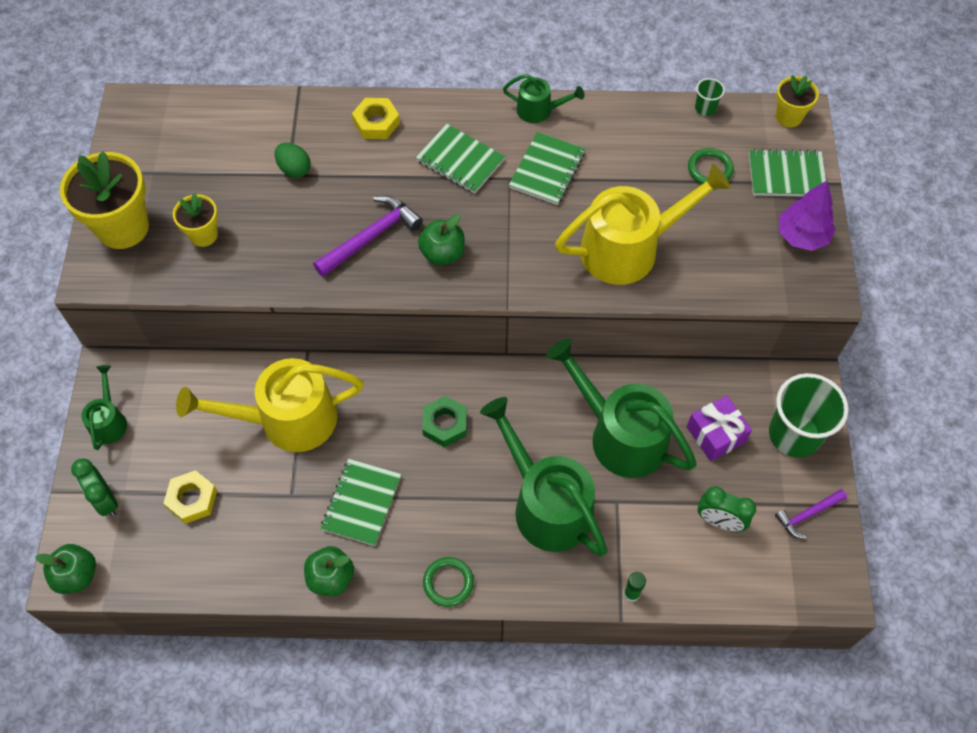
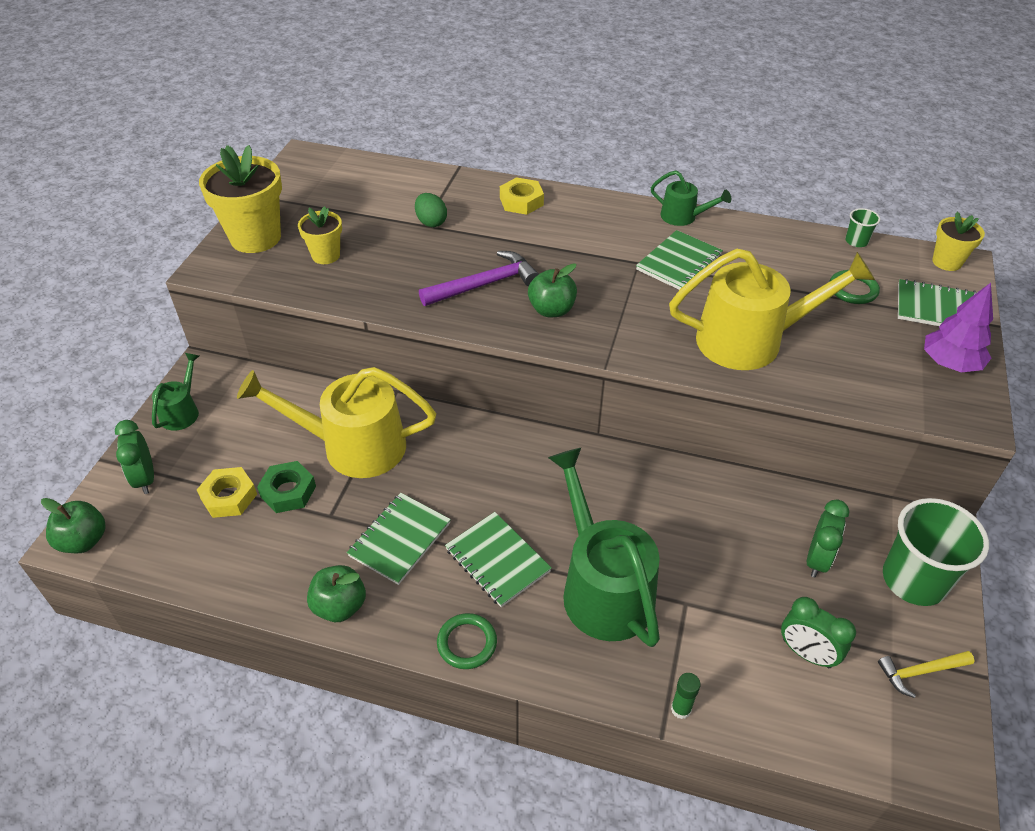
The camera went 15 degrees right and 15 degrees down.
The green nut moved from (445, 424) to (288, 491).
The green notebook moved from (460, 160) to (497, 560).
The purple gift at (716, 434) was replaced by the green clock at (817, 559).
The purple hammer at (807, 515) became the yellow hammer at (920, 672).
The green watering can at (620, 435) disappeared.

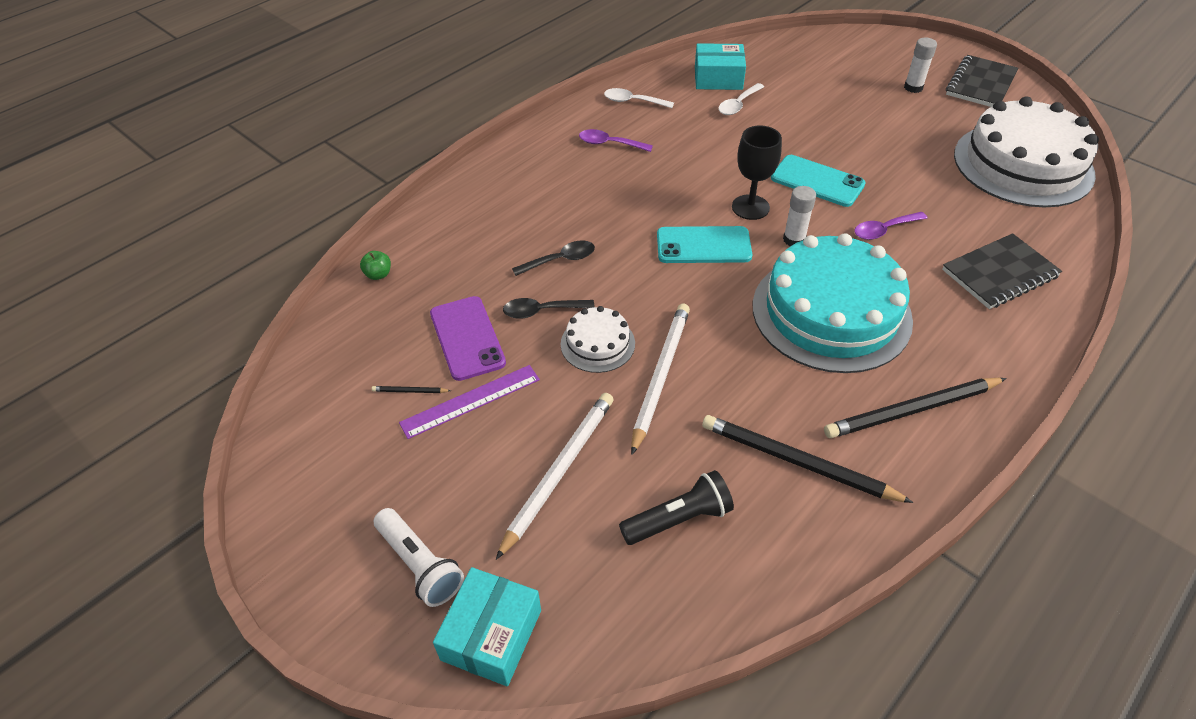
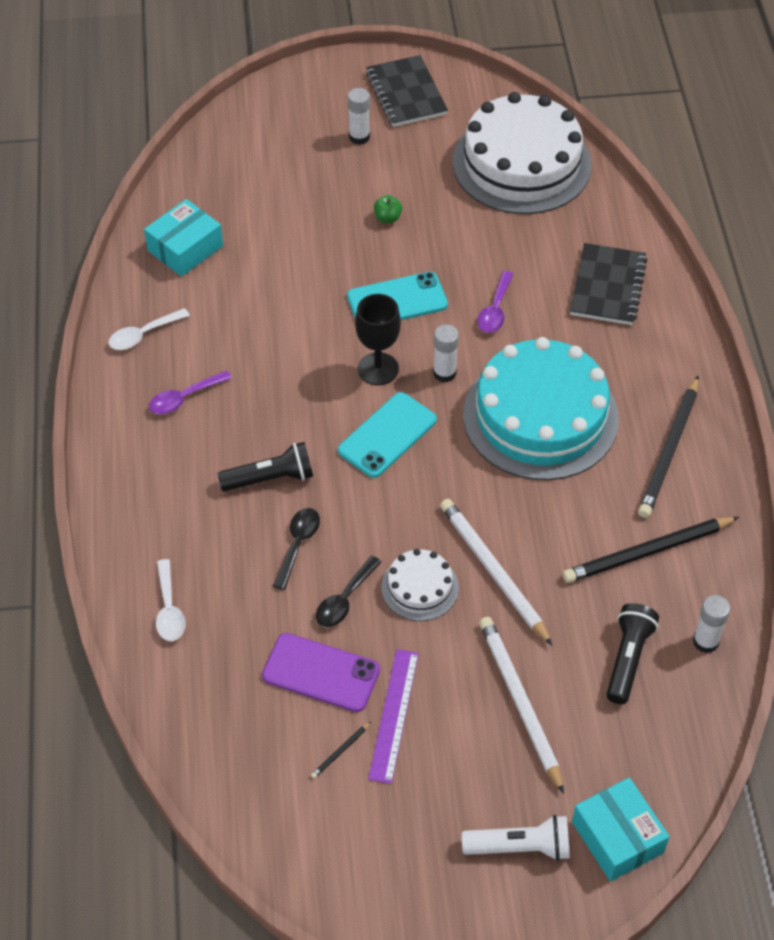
The camera went 50 degrees left and 5 degrees up.
The white spoon moved from (738, 105) to (169, 609).
The black flashlight at (270, 478) appeared.
The green apple moved from (378, 274) to (387, 218).
The white glue stick at (705, 641) appeared.

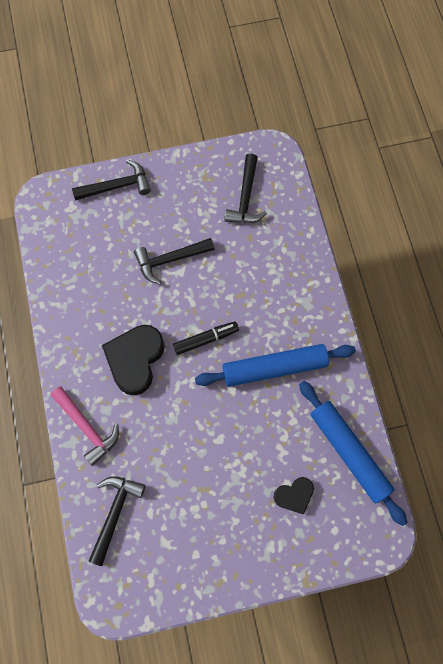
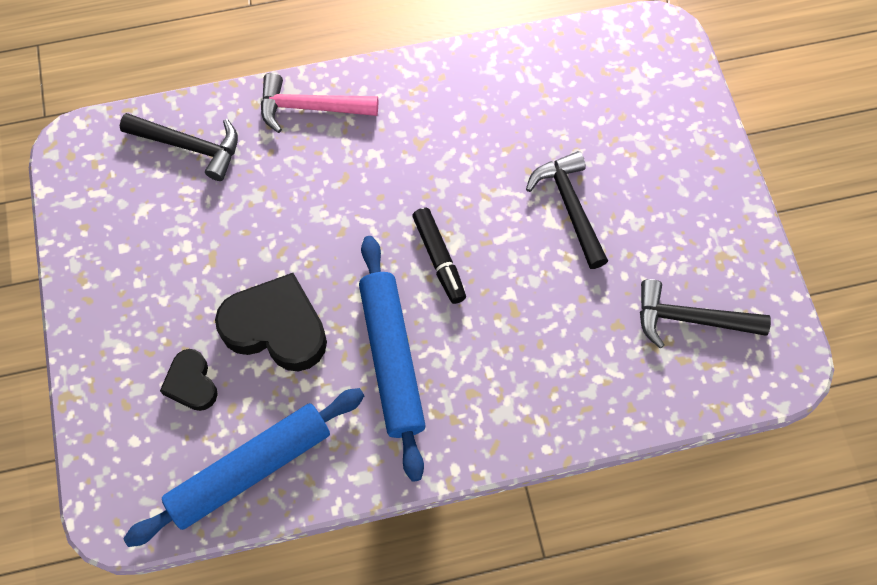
The camera went 90 degrees right and 5 degrees down.
The black heart moved from (135, 360) to (276, 328).
The pink hammer at (87, 427) turned 45 degrees clockwise.
The black hammer at (117, 186) disappeared.

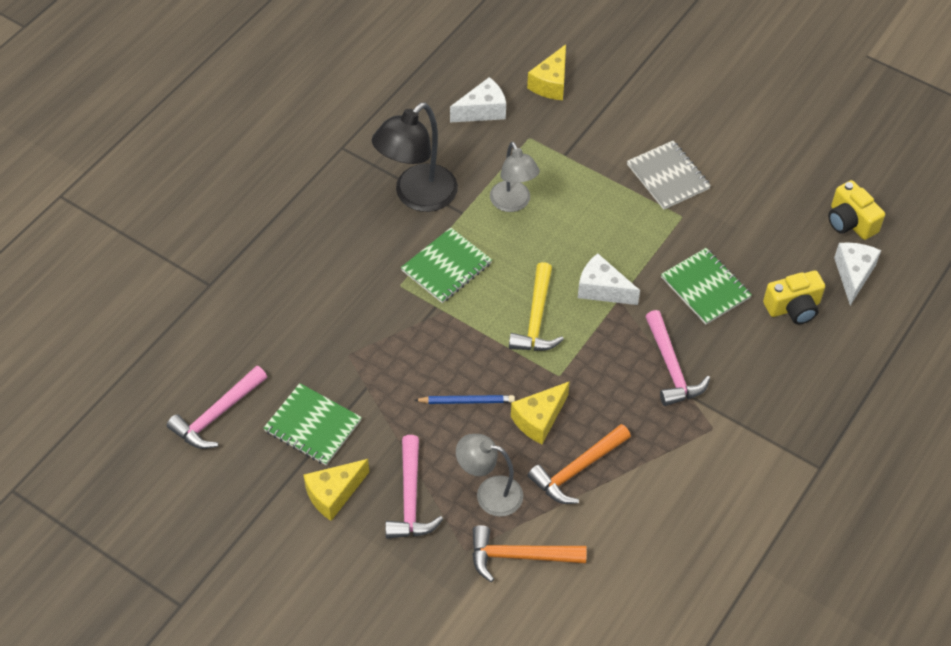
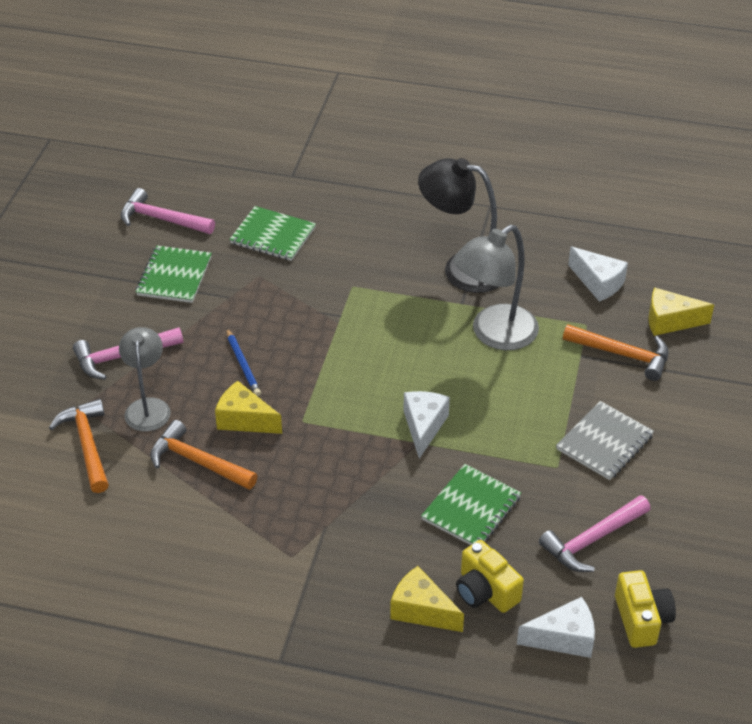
The camera went 70 degrees right and 10 degrees down.
The green notebook moved from (446, 267) to (273, 236).
The yellow cheese moved from (334, 494) to (421, 610).
The grey lamp at (513, 203) changed to 1.52 times the size.
The pink hammer moved from (671, 367) to (592, 540).
The orange hammer at (622, 355) appeared.
The yellow camera at (850, 222) turned 135 degrees clockwise.
The yellow hammer at (536, 319) disappeared.

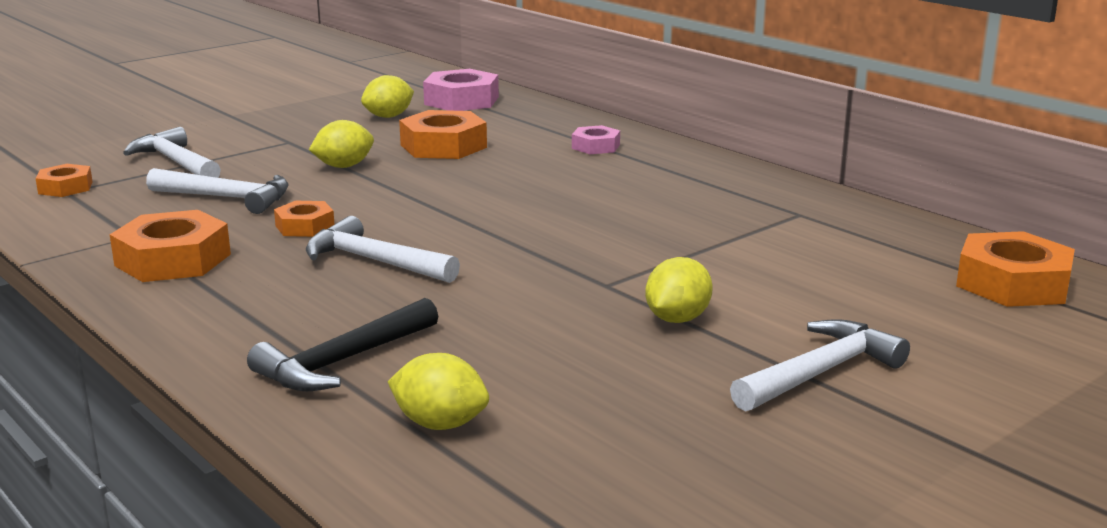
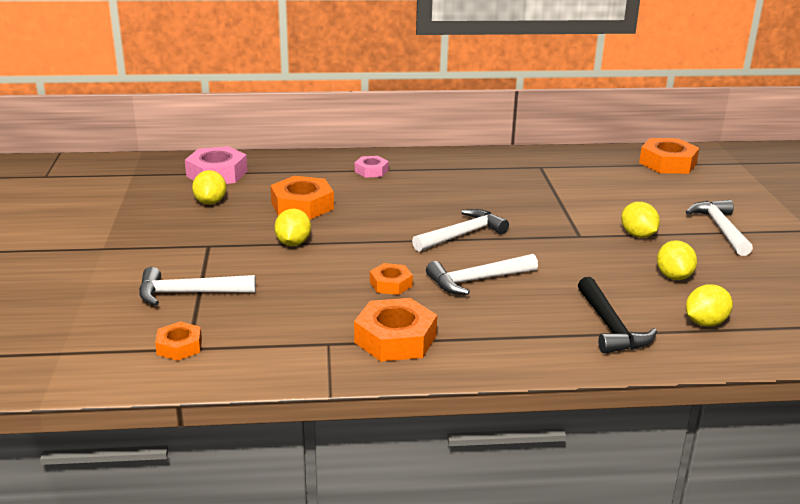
The camera went 55 degrees left and 5 degrees up.
The white hammer moved from (228, 198) to (462, 235).
The yellow lemon at (673, 276) appeared.

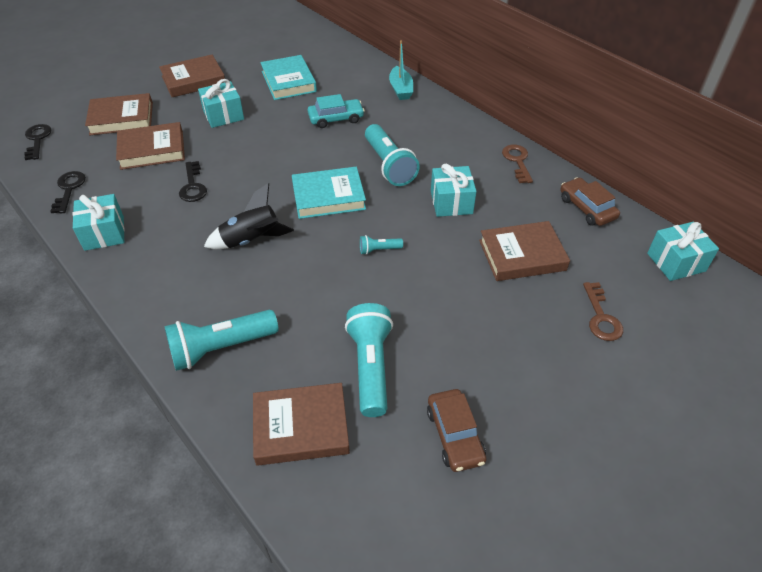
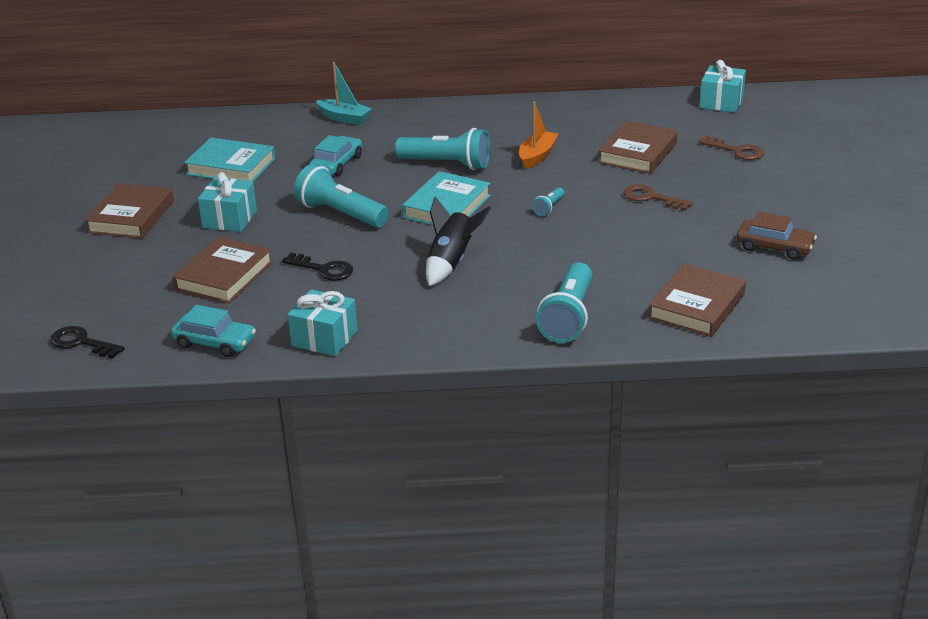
The camera went 50 degrees left and 15 degrees down.
The black key at (69, 189) was replaced by the turquoise car at (215, 342).
The turquoise flashlight moved from (370, 367) to (340, 214).
The turquoise gift at (451, 202) was replaced by the orange boat at (537, 156).
The brown key moved from (517, 161) to (651, 198).
The brown book at (121, 118) disappeared.
The brown car at (587, 208) disappeared.

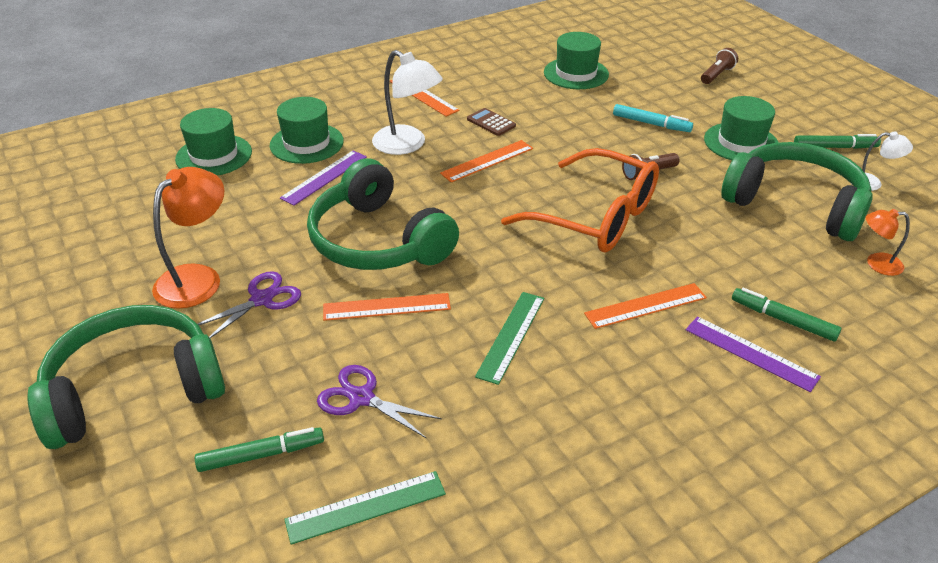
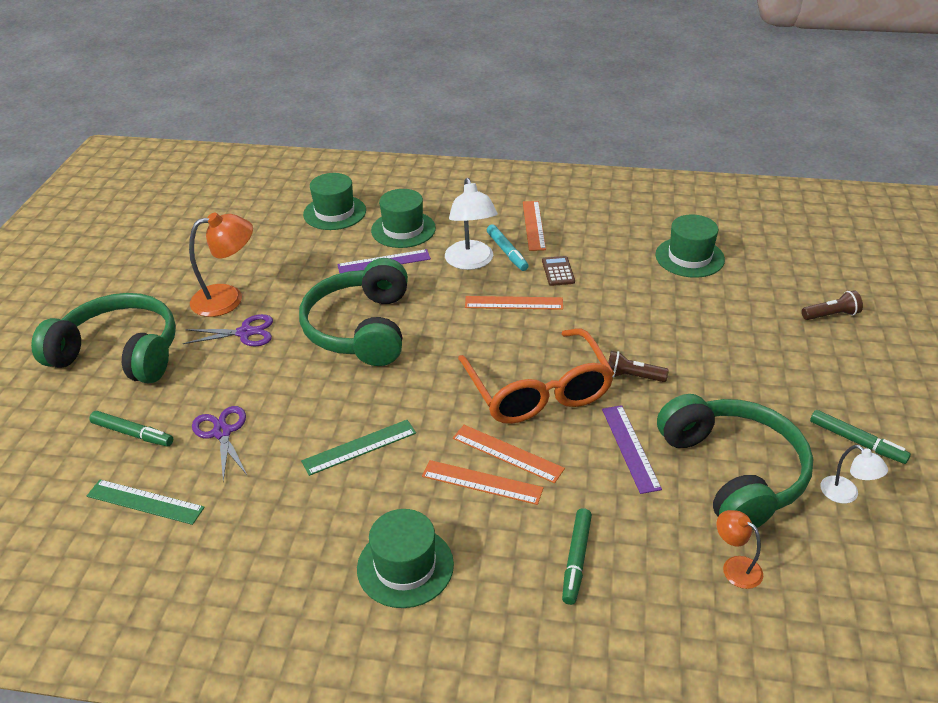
The camera went 40 degrees right and 0 degrees up.
The green hat moved from (741, 142) to (405, 566).
The orange ruler moved from (386, 307) to (507, 453).
The turquoise marker moved from (651, 124) to (507, 252).
The green marker at (783, 320) turned 150 degrees counterclockwise.
The purple ruler moved from (751, 353) to (630, 448).

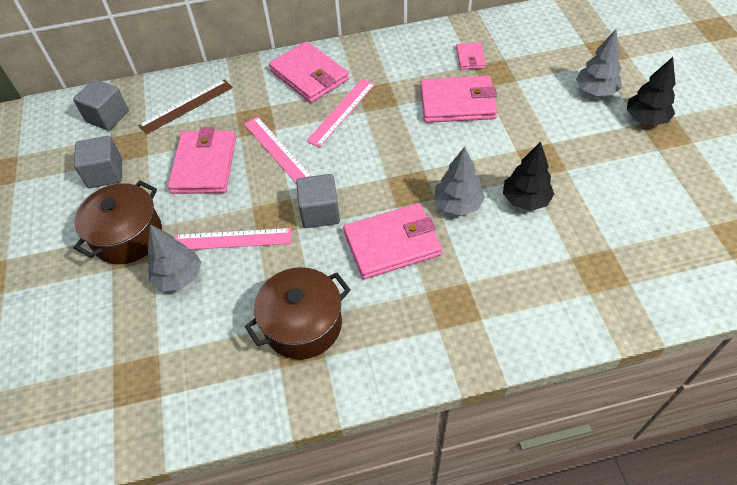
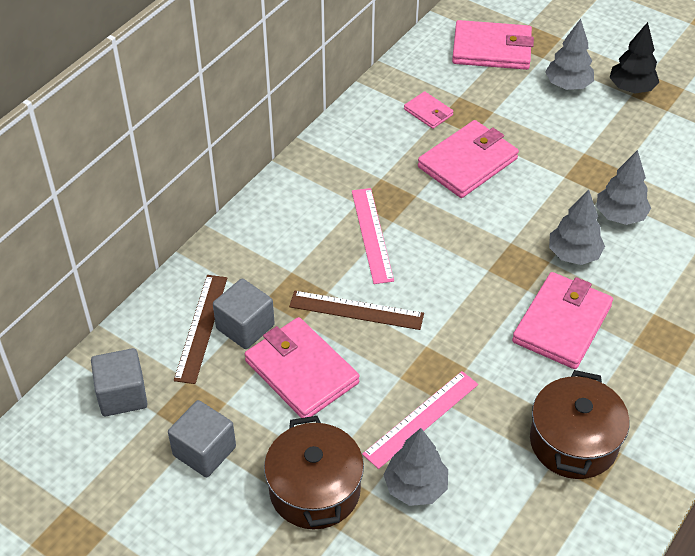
The camera went 45 degrees left and 5 degrees down.
The grey cube moved from (320, 212) to (245, 327).
The pink ruler at (277, 150) became the brown ruler at (356, 310).
The pink wallet moved from (309, 75) to (492, 49).
The black tree at (525, 200) became the grey tree at (620, 215).

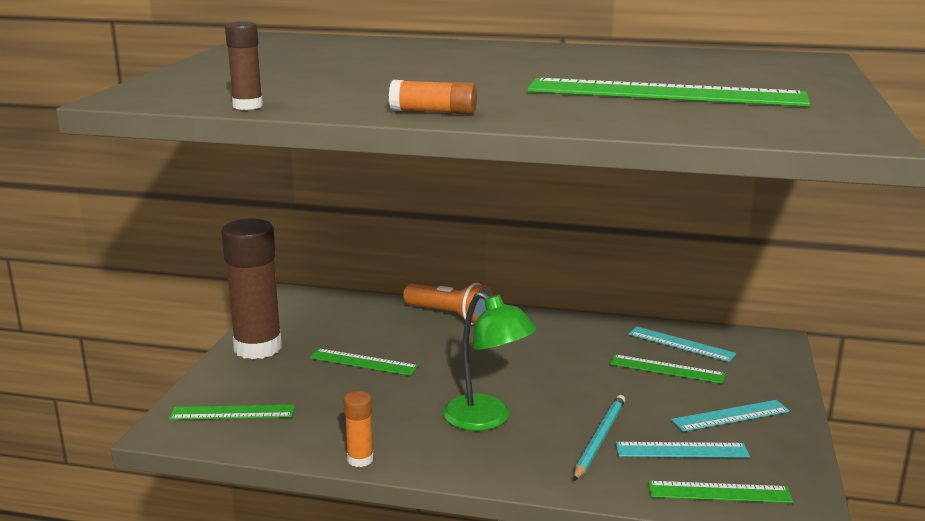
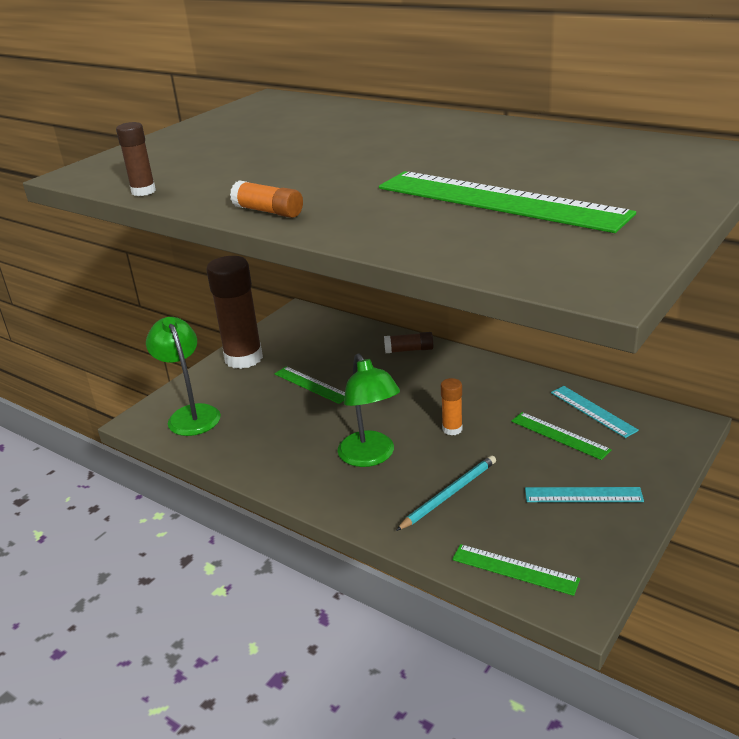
The camera went 25 degrees right and 10 degrees up.
The green ruler at (232, 413) was replaced by the green lamp at (191, 414).
The orange flashlight at (450, 316) was replaced by the brown glue stick at (409, 350).
The orange glue stick moved from (360, 459) to (452, 429).
The turquoise ruler at (681, 450) disappeared.

